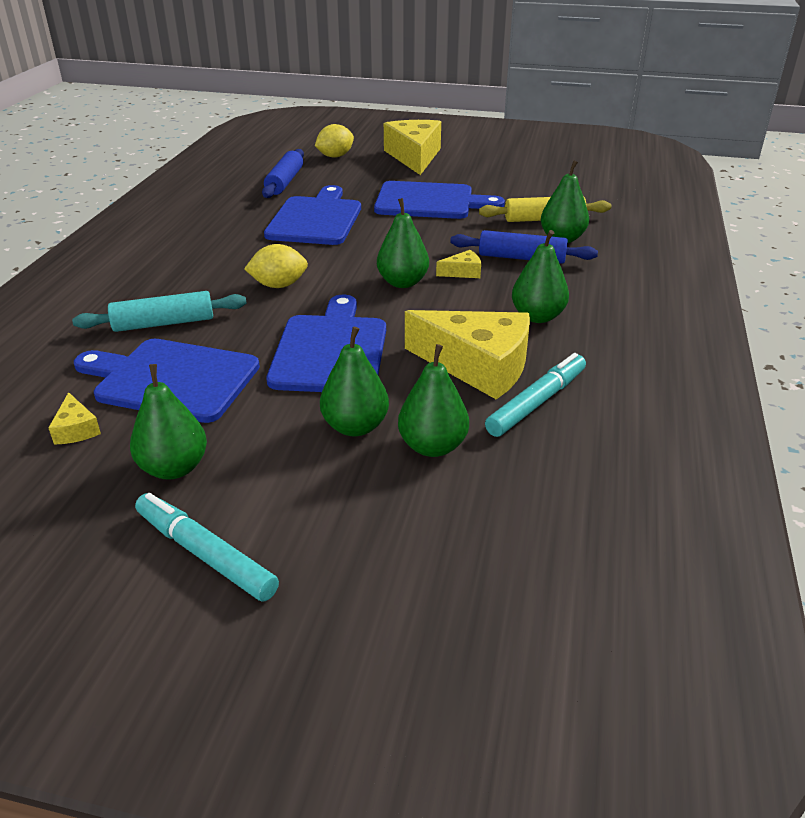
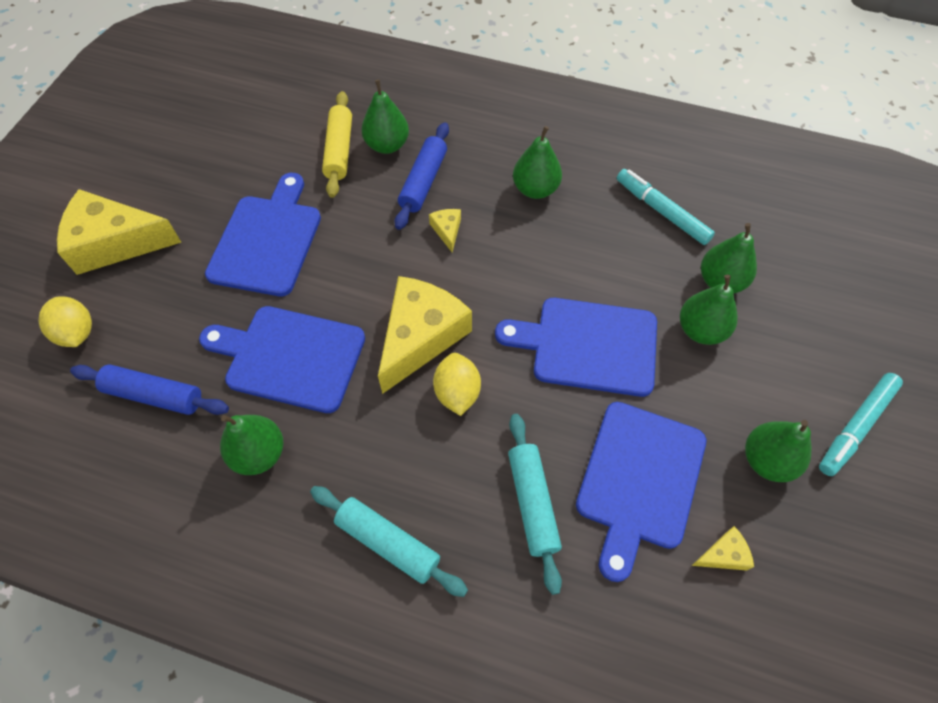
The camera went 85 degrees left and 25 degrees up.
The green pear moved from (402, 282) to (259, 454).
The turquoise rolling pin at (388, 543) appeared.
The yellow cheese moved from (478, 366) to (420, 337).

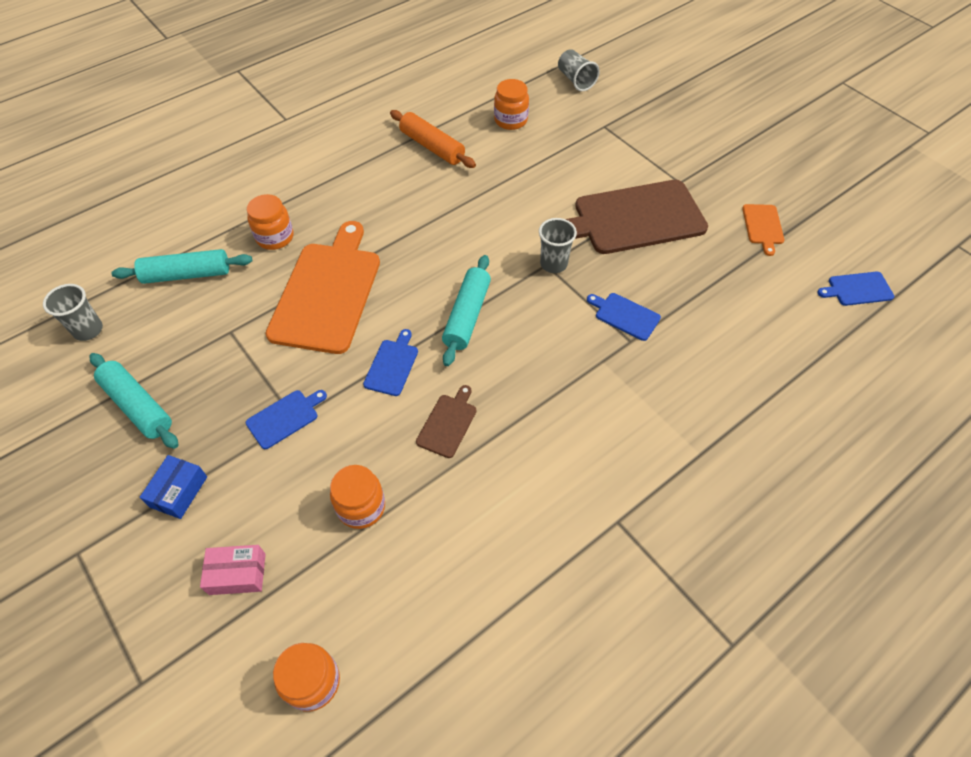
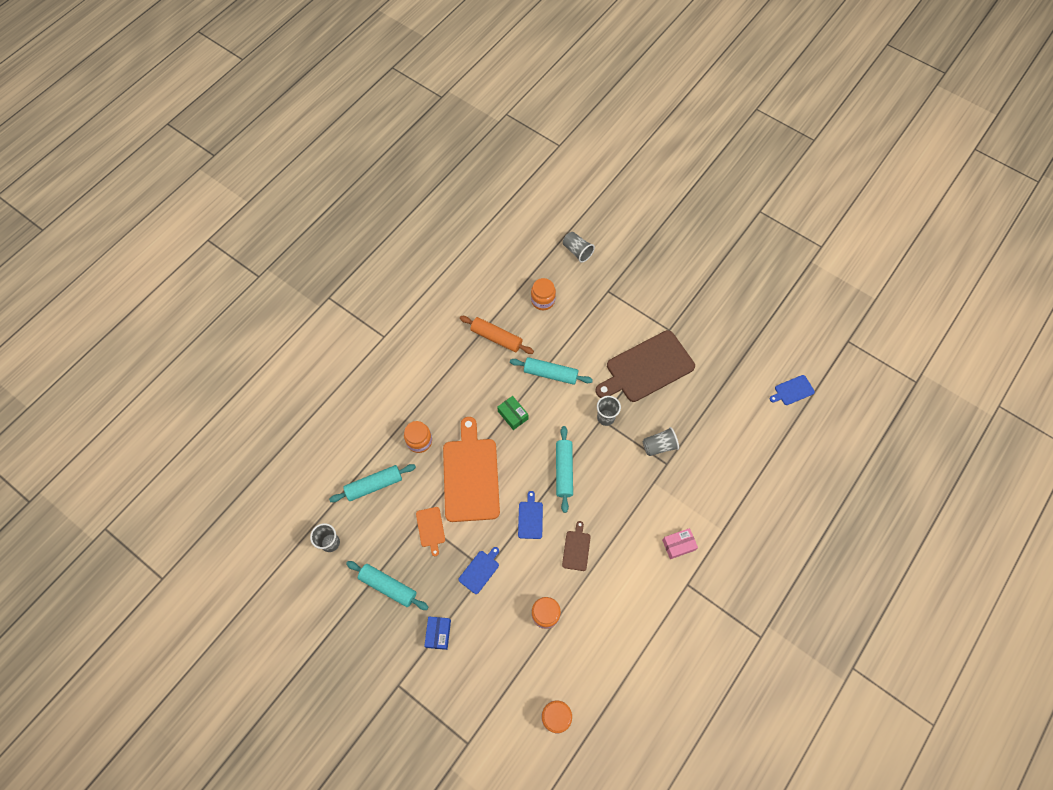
The camera went 15 degrees left and 10 degrees up.
The orange cutting board moved from (763, 226) to (430, 528).
The green box at (513, 415) appeared.
The turquoise rolling pin at (550, 374) appeared.
The blue cutting board at (625, 315) was replaced by the grey cup at (659, 446).
The pink box moved from (237, 574) to (678, 545).

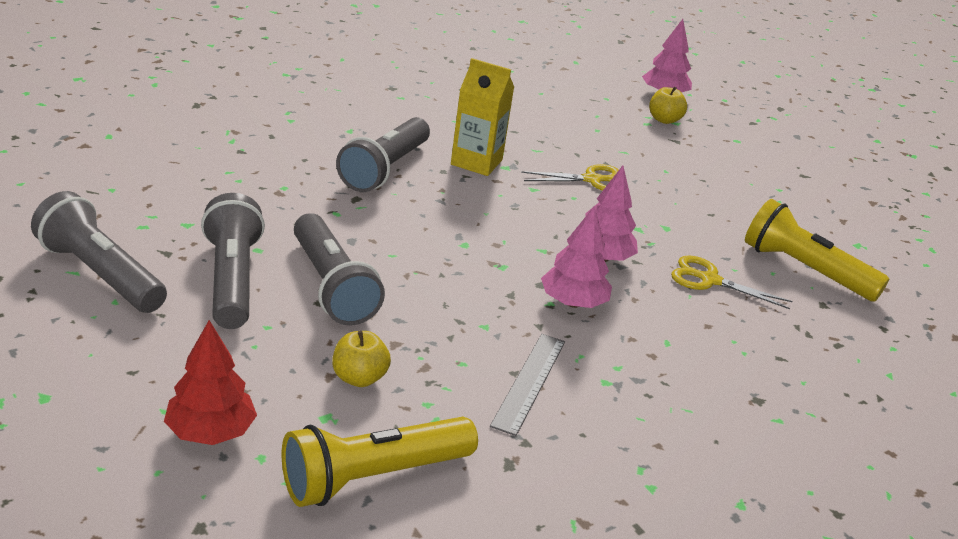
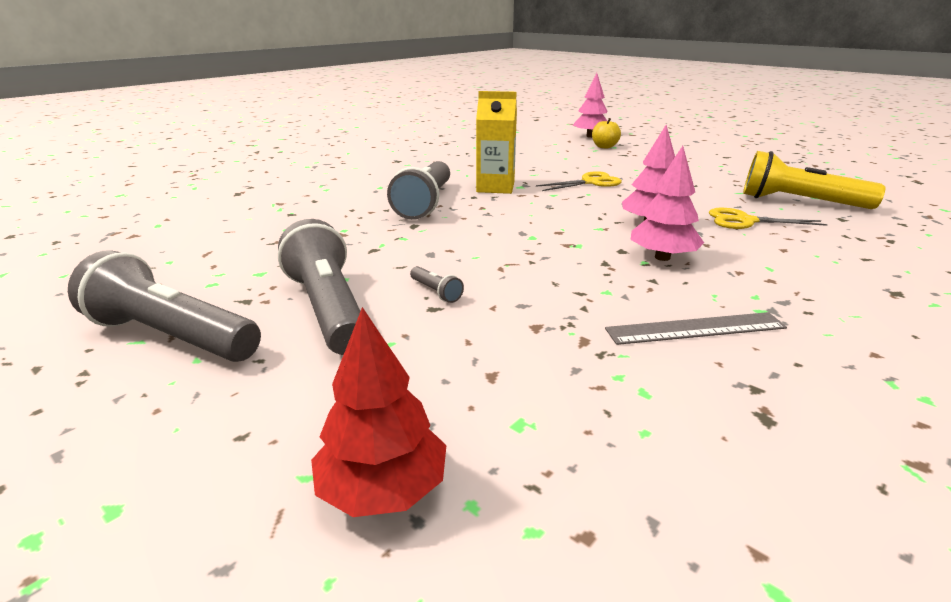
The camera went 10 degrees left and 5 degrees down.
The grey flashlight at (331, 286) changed to 0.40 times the size.
The grey ruler at (529, 382) turned 75 degrees clockwise.
The yellow flashlight at (373, 477) disappeared.
The yellow apple at (359, 378) disappeared.

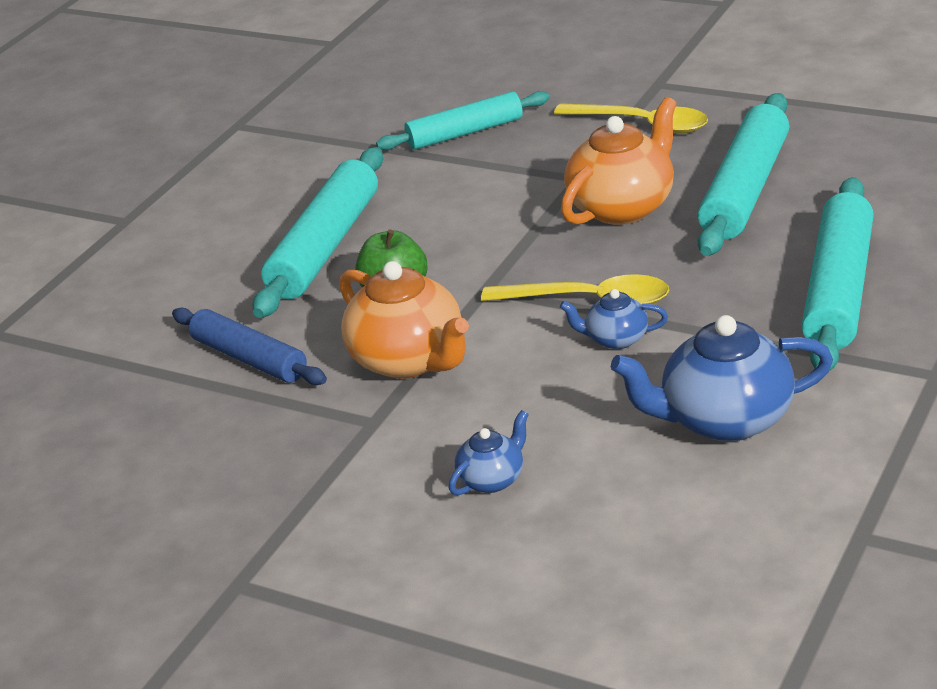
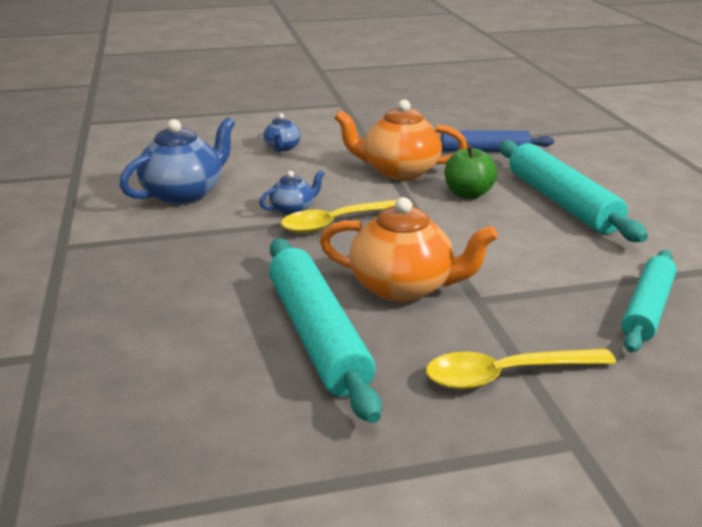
The camera went 135 degrees right and 5 degrees down.
The orange teapot at (623, 207) turned 75 degrees counterclockwise.
The turquoise rolling pin at (838, 289) disappeared.

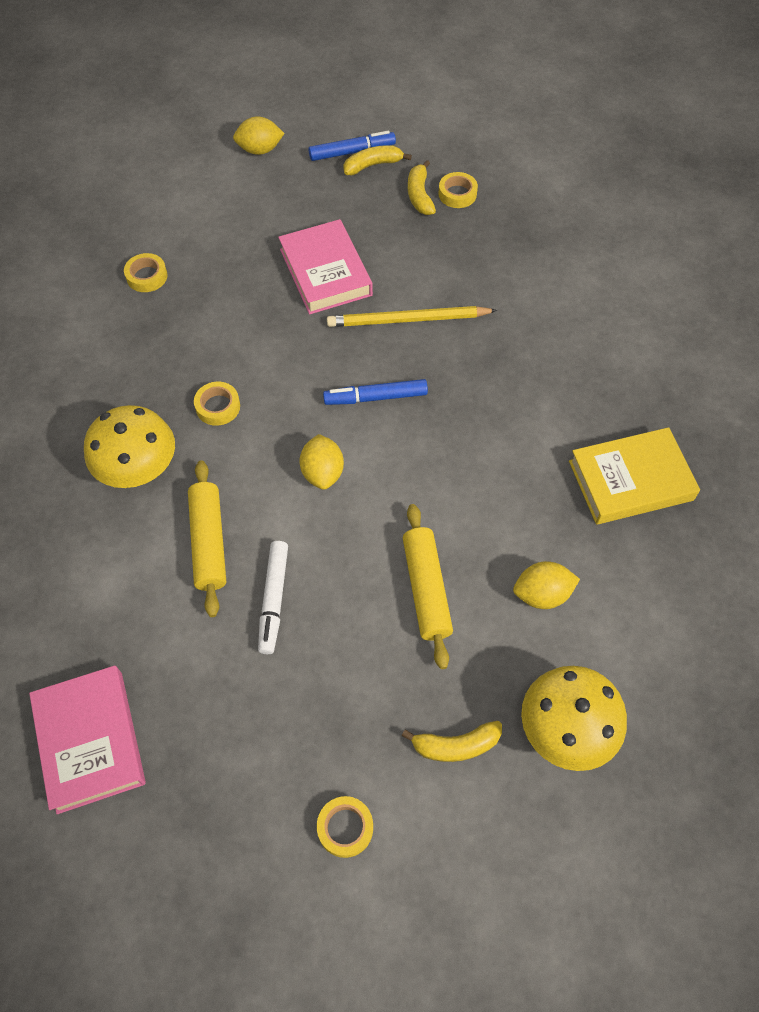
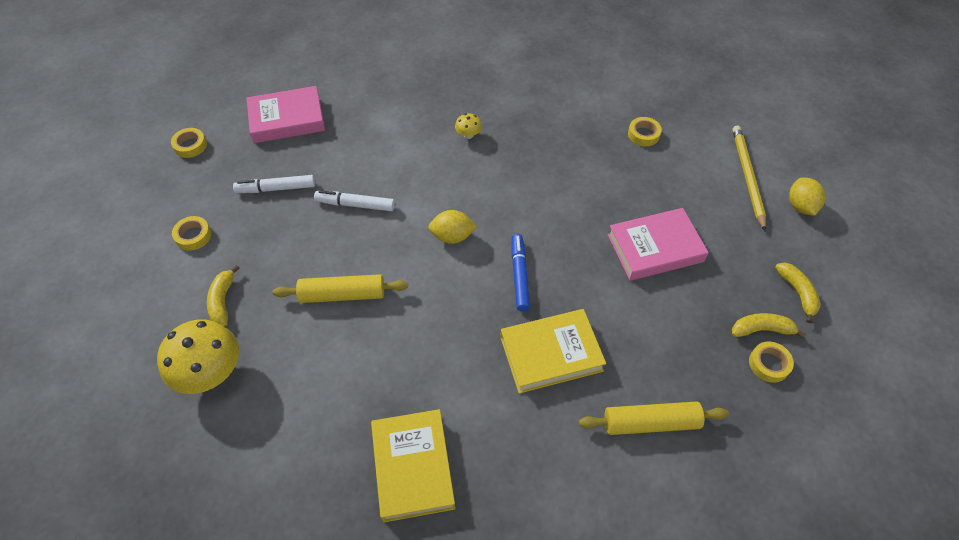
The camera went 95 degrees right and 5 degrees down.
The yellow tape moved from (218, 407) to (190, 145).
The white marker at (276, 189) appeared.
The yellow mushroom at (139, 469) changed to 0.45 times the size.
The yellow book at (551, 354) appeared.
The yellow rolling pin moved from (209, 542) to (650, 423).
The yellow pencil moved from (407, 320) to (747, 177).
The blue marker at (352, 152) disappeared.
The yellow lemon at (542, 594) disappeared.

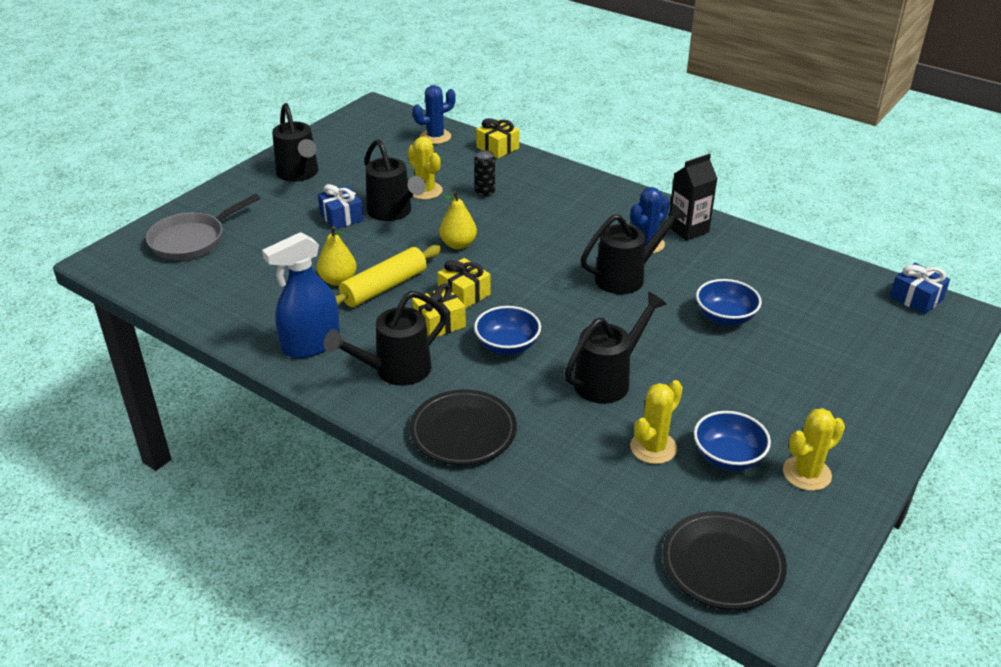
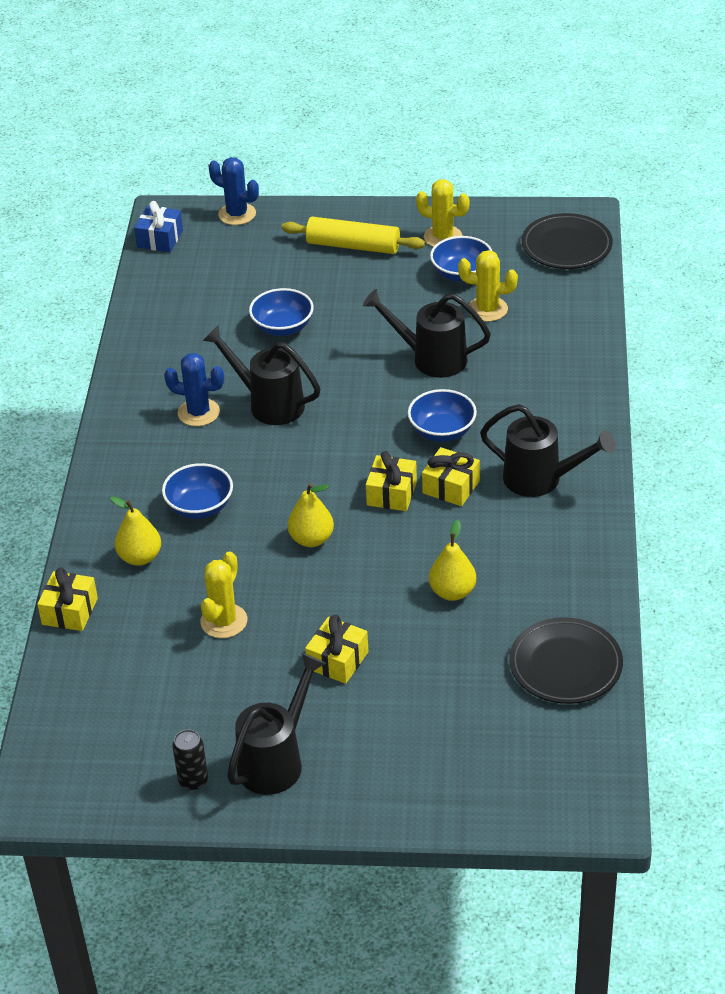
The camera went 120 degrees left and 5 degrees up.
The yellow pear at (140, 557) appeared.
The blue bowl at (200, 507) appeared.
The black can moved from (485, 193) to (193, 781).
The blue cactus moved from (435, 137) to (237, 214).
The yellow rolling pin moved from (384, 287) to (353, 246).
The blue gift at (341, 217) became the yellow gift at (337, 660).
The black plate moved from (463, 432) to (565, 665).
The grey pan at (192, 240) disappeared.
The blue spray bottle at (311, 344) disappeared.
The black watering can at (392, 212) disappeared.
The black carton at (688, 229) disappeared.

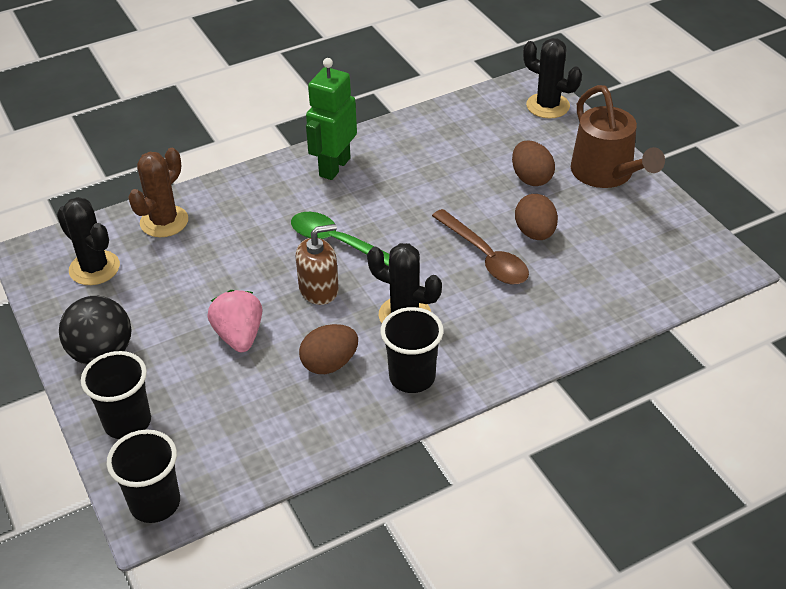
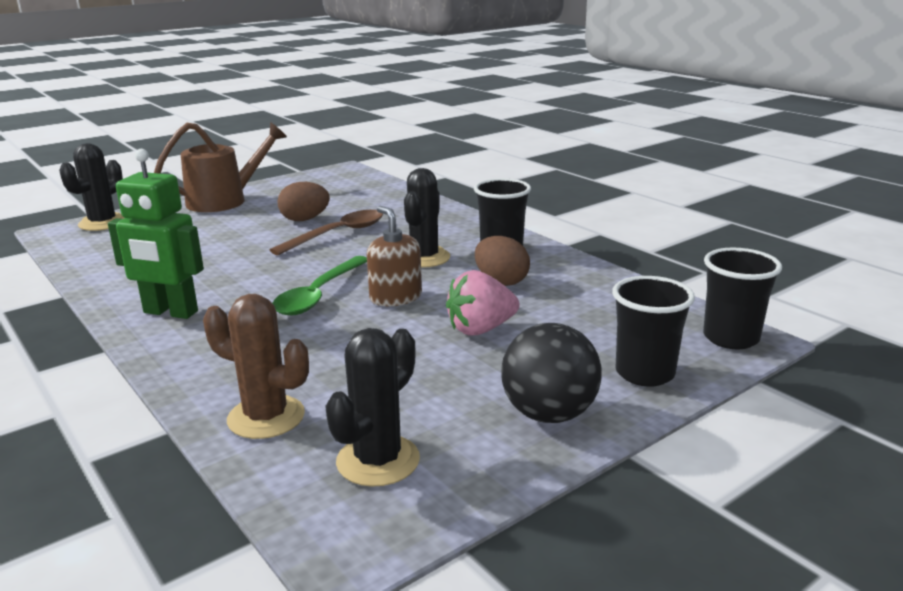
The camera went 100 degrees left and 20 degrees down.
The brown egg at (531, 178) disappeared.

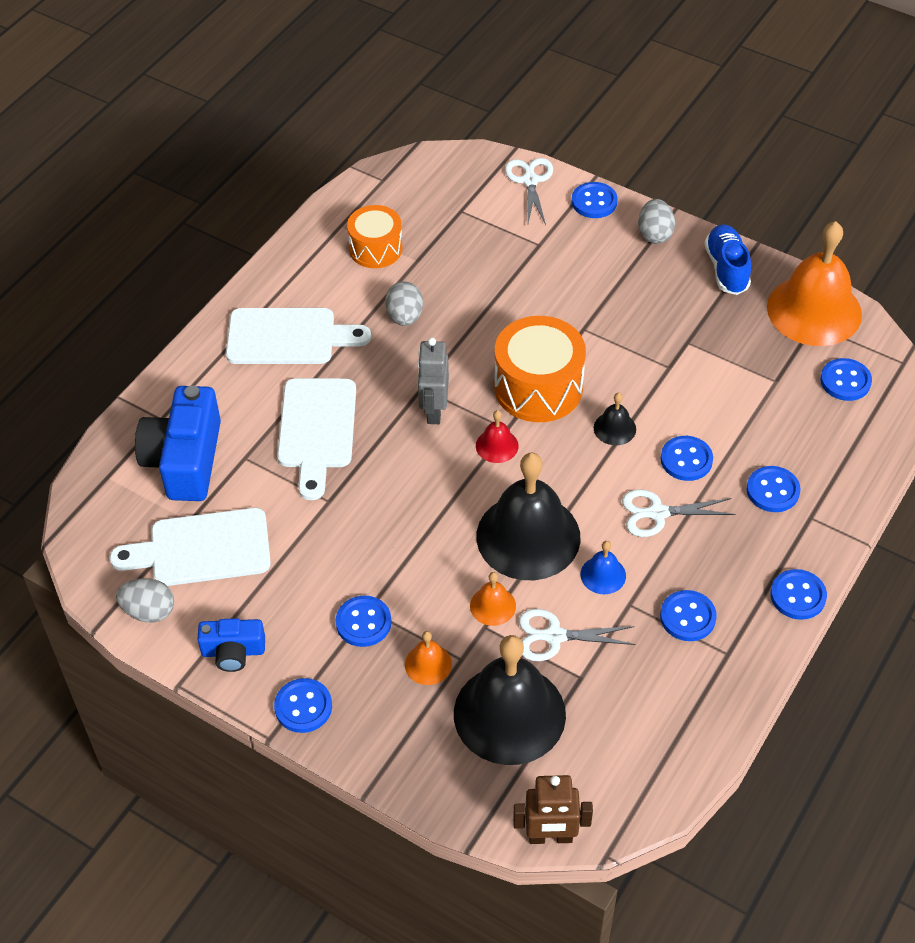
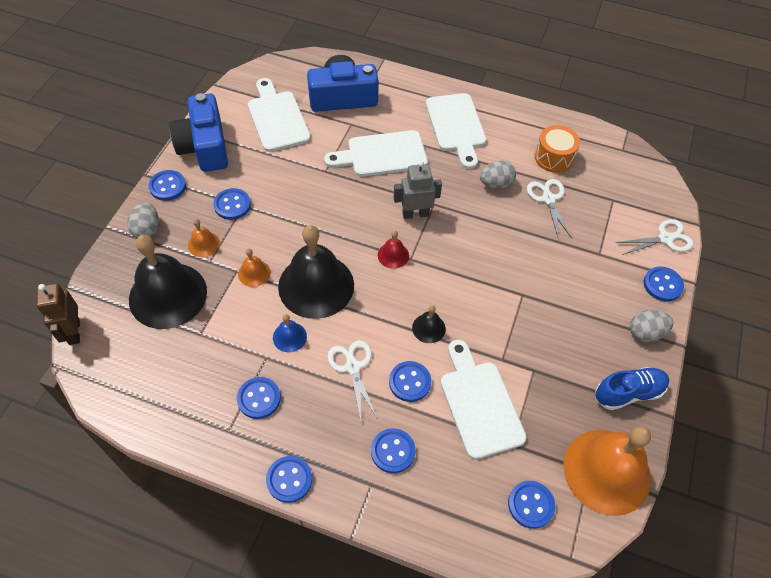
The camera went 75 degrees right and 5 degrees up.
The grey egg moved from (149, 611) to (147, 230).
The blue camera at (233, 652) changed to 1.82 times the size.
The white cutting board at (479, 403) appeared.
The white scissors moved from (555, 636) to (548, 199).
The orange drum at (538, 387) disappeared.

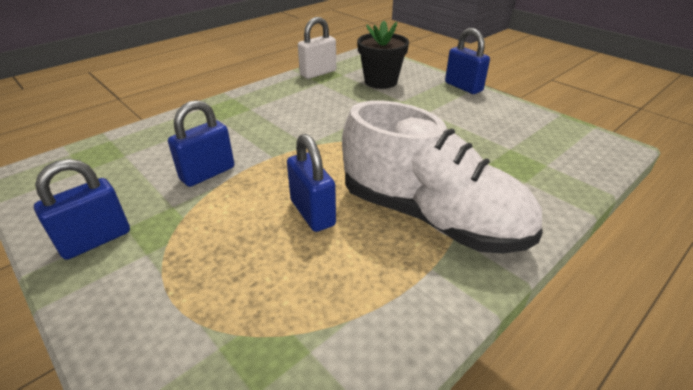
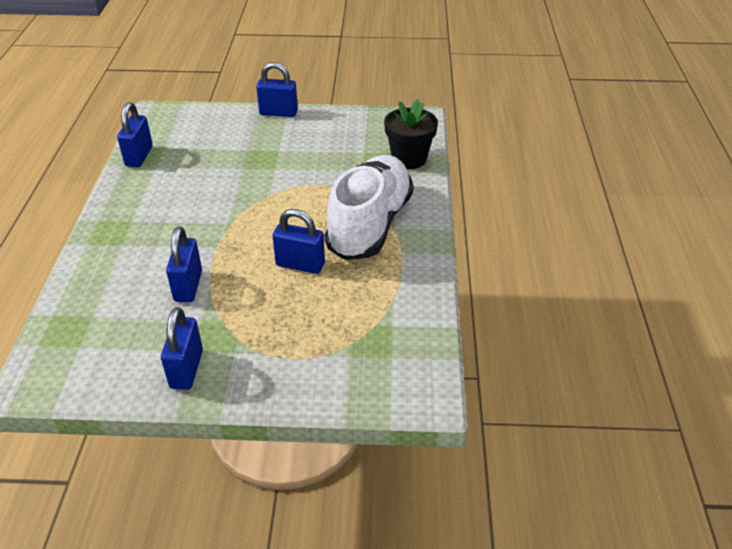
The camera went 45 degrees left and 5 degrees up.
The white padlock at (318, 73) became the blue padlock at (139, 156).
The white shoe at (431, 217) turned 60 degrees counterclockwise.
The black flower pot moved from (380, 81) to (409, 159).

